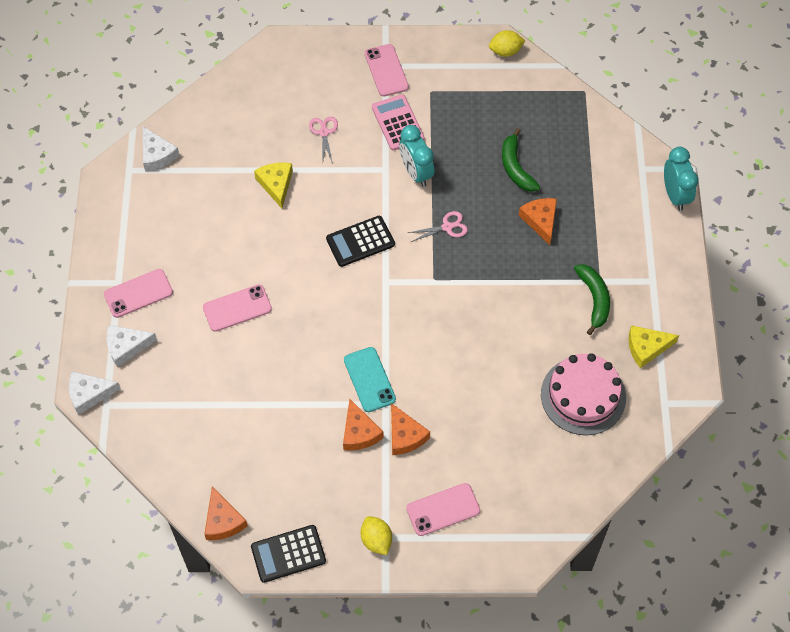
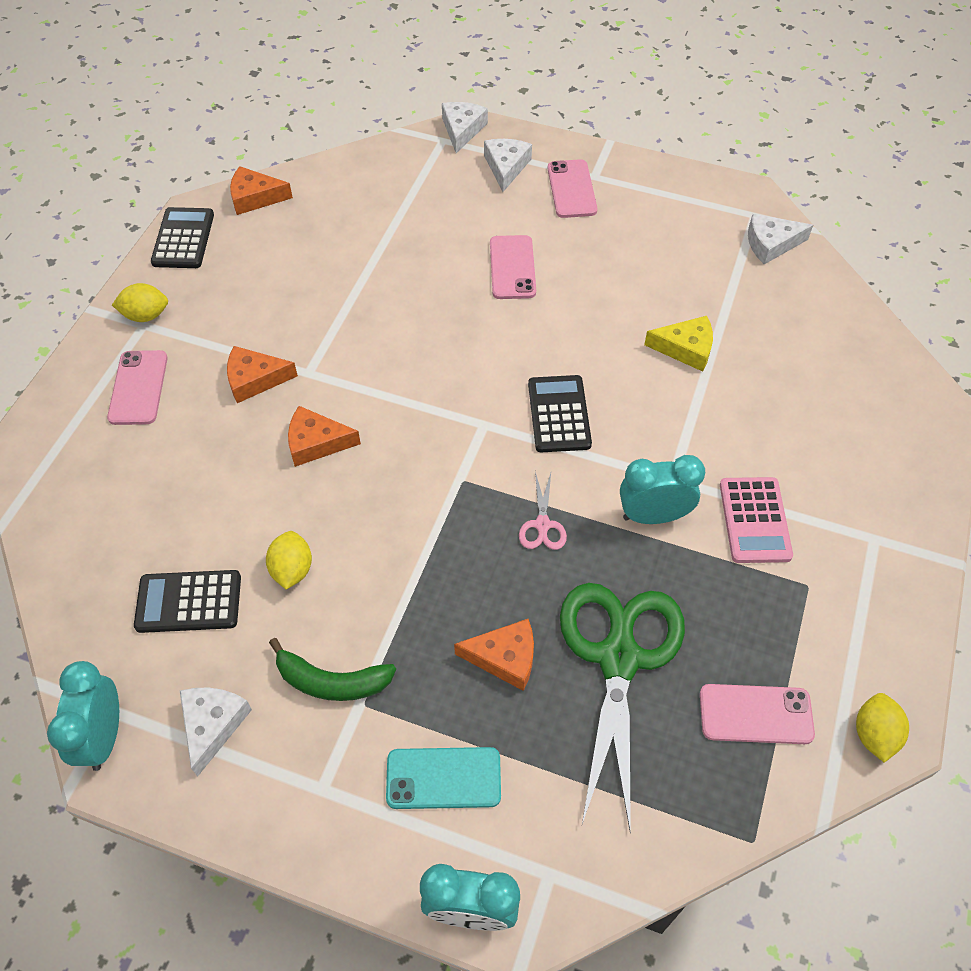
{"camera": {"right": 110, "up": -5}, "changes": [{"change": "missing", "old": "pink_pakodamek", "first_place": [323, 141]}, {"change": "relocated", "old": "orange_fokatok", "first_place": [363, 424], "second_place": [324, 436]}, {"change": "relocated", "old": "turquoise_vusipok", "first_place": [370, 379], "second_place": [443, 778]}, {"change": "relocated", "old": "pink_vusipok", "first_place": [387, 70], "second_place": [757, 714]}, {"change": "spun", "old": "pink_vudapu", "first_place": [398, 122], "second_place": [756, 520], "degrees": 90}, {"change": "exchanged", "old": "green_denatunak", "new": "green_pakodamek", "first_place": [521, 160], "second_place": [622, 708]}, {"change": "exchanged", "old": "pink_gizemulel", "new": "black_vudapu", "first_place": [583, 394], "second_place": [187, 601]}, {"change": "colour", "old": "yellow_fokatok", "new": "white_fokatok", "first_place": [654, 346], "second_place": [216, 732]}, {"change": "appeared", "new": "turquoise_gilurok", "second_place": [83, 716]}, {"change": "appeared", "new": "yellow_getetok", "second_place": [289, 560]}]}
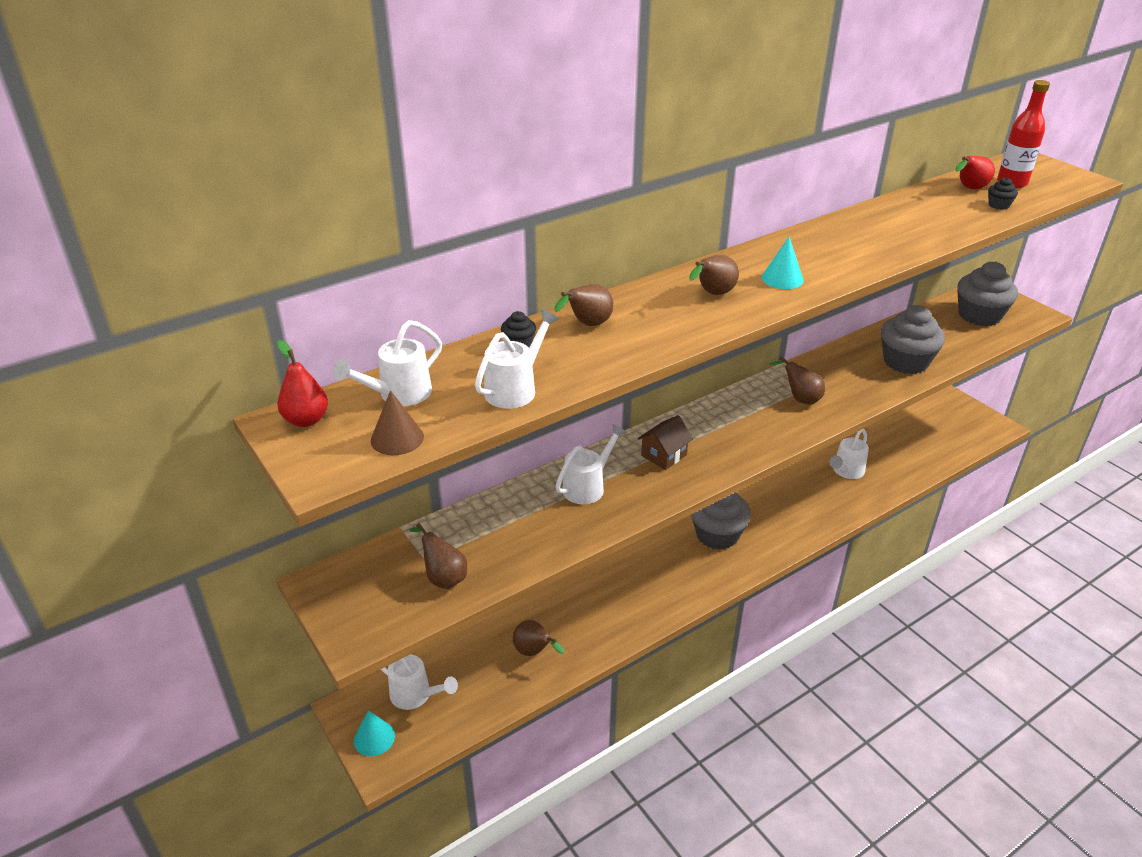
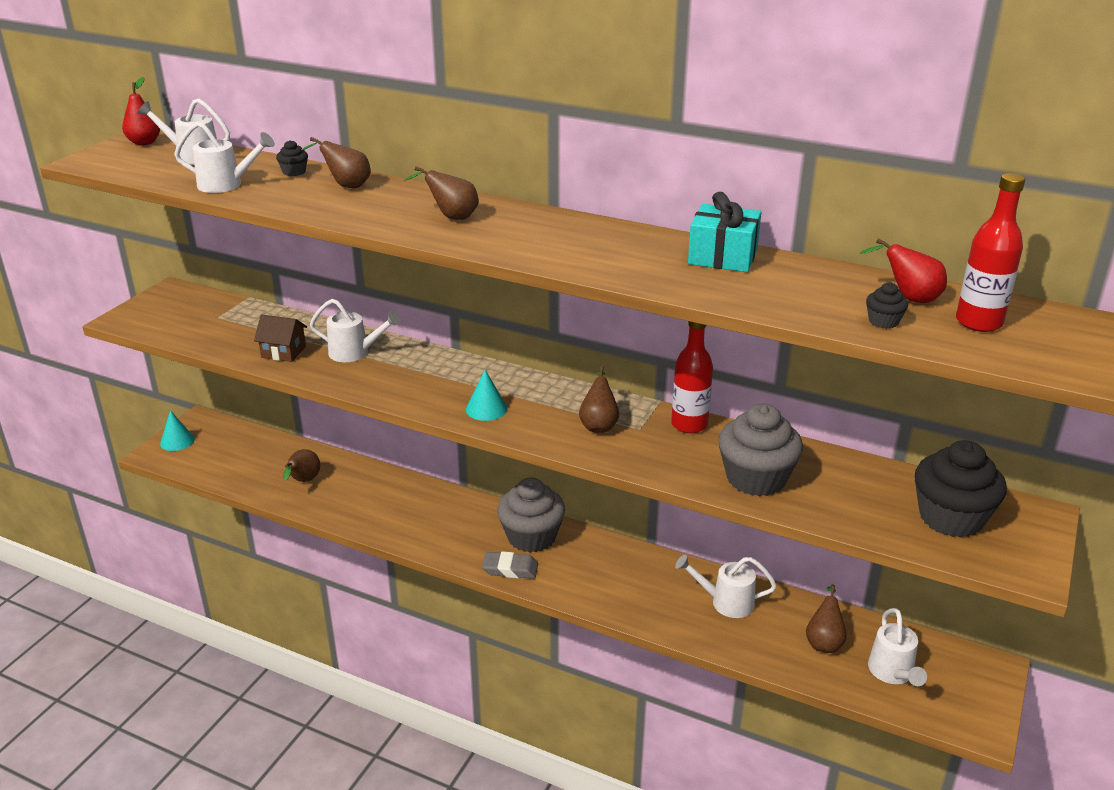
{"camera": {"right": 60, "up": -5}, "changes": [{"change": "missing", "old": "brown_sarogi", "first_place": [397, 422]}, {"change": "relocated", "old": "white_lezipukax", "first_place": [419, 682], "second_place": [897, 647]}, {"change": "relocated", "old": "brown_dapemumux", "first_place": [438, 556], "second_place": [826, 619]}, {"change": "relocated", "old": "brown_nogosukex", "first_place": [665, 442], "second_place": [280, 338]}, {"change": "relocated", "old": "turquoise_sarogi", "first_place": [783, 263], "second_place": [486, 395]}, {"change": "colour", "old": "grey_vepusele", "new": "black_vepusele", "first_place": [987, 294], "second_place": [961, 489]}, {"change": "appeared", "new": "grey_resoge", "second_place": [510, 565]}, {"change": "appeared", "new": "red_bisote", "second_place": [692, 377]}, {"change": "appeared", "new": "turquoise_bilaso", "second_place": [724, 232]}]}
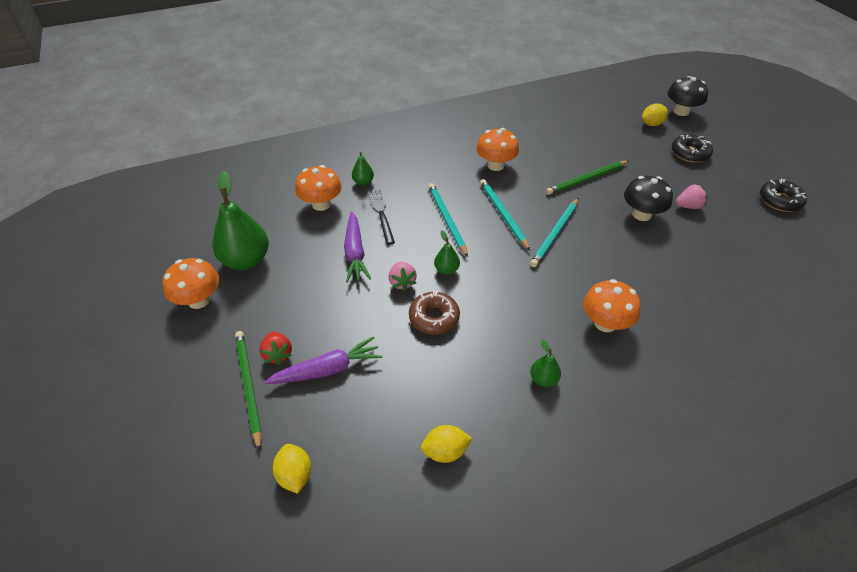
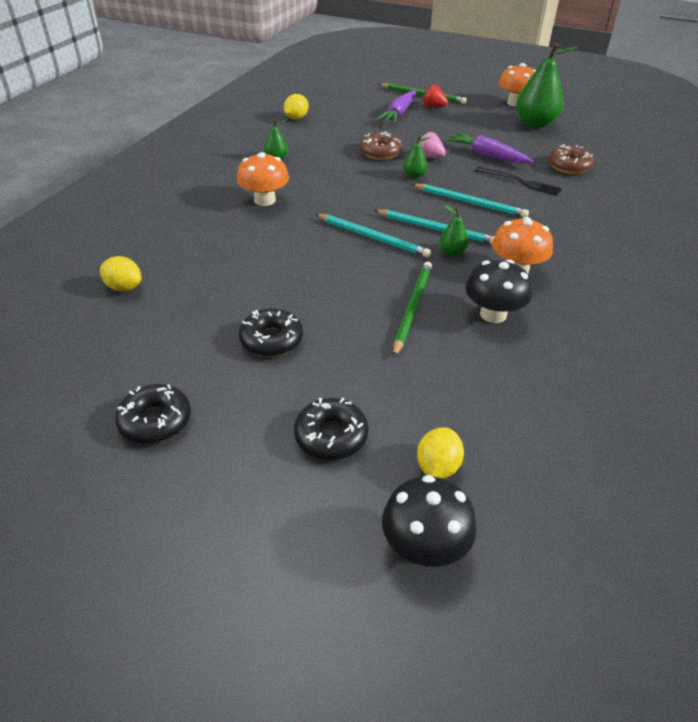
{"camera": {"right": 135, "up": -5}, "changes": [{"change": "relocated", "old": "yellow_getetok", "first_place": [292, 469], "second_place": [120, 273]}, {"change": "exchanged", "old": "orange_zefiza", "new": "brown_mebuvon", "first_place": [318, 188], "second_place": [571, 159]}, {"change": "relocated", "old": "green_dapemumux", "first_place": [363, 169], "second_place": [454, 230]}, {"change": "spun", "old": "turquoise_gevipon", "first_place": [554, 232], "second_place": [373, 236], "degrees": 135}, {"change": "relocated", "old": "black_zefiza", "first_place": [648, 198], "second_place": [498, 291]}, {"change": "exchanged", "old": "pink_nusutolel", "new": "black_mebuvon", "first_place": [691, 196], "second_place": [271, 332]}]}
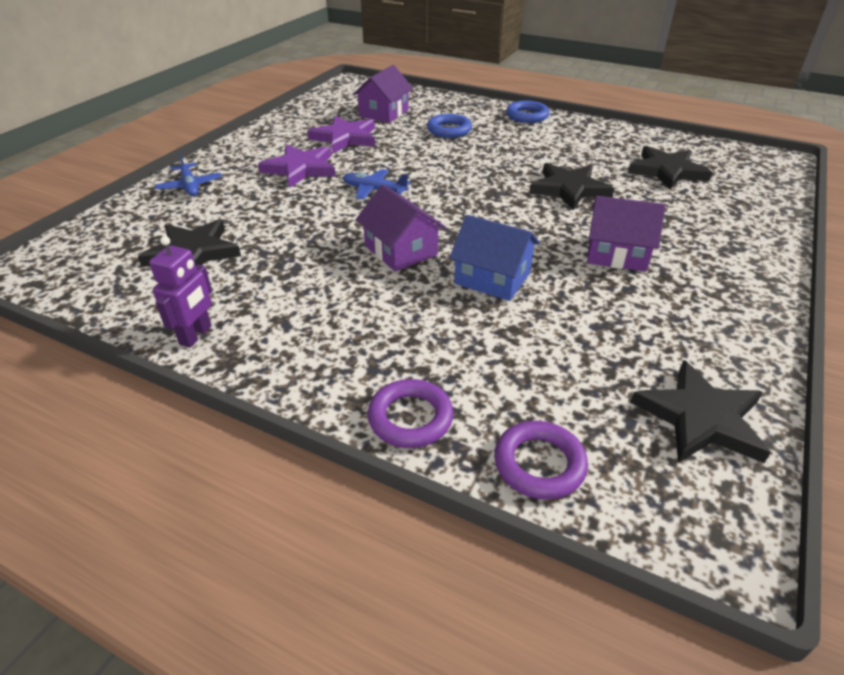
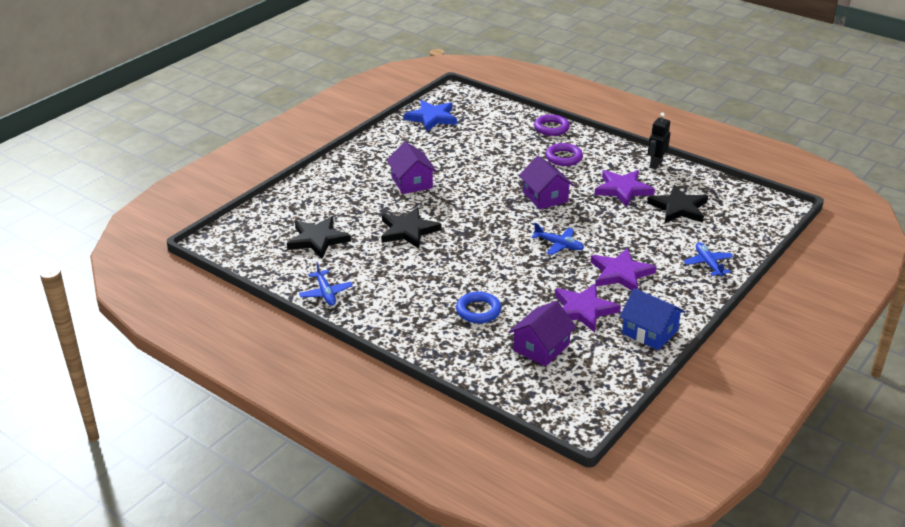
{"camera": {"right": -170, "up": -5}, "changes": [{"change": "colour", "old": "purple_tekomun", "new": "black_tekomun", "first_place": [180, 291], "second_place": [659, 141]}, {"change": "relocated", "old": "blue_nogosukex", "first_place": [494, 258], "second_place": [652, 319]}, {"change": "relocated", "old": "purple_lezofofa", "first_place": [541, 460], "second_place": [564, 154]}, {"change": "missing", "old": "blue_lezofofa", "first_place": [528, 111]}, {"change": "spun", "old": "purple_nogosukex", "first_place": [626, 234], "second_place": [412, 168], "degrees": 45}, {"change": "colour", "old": "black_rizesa", "new": "blue_rizesa", "first_place": [701, 411], "second_place": [430, 115]}, {"change": "appeared", "new": "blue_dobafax", "second_place": [326, 284]}, {"change": "appeared", "new": "purple_rizesa", "second_place": [624, 188]}]}
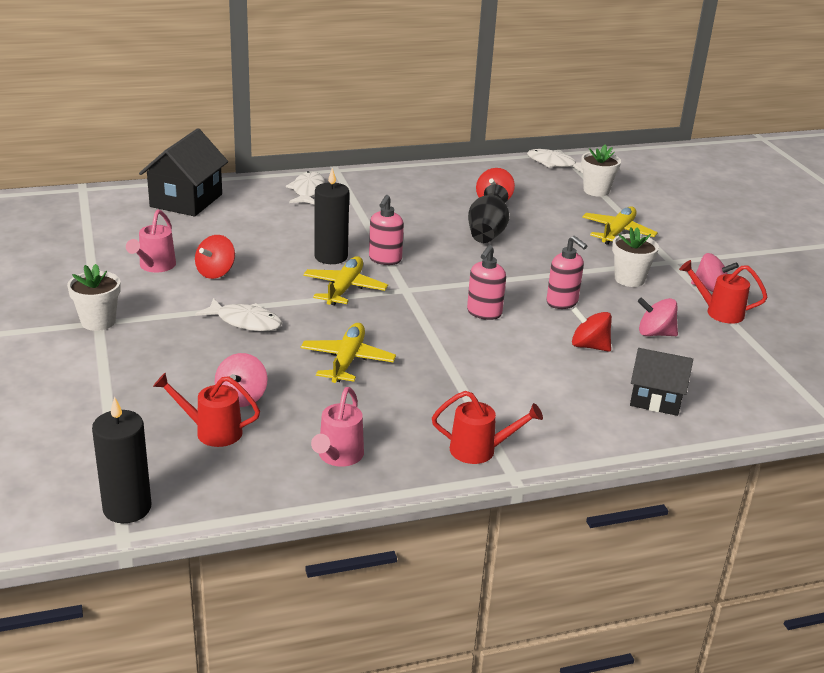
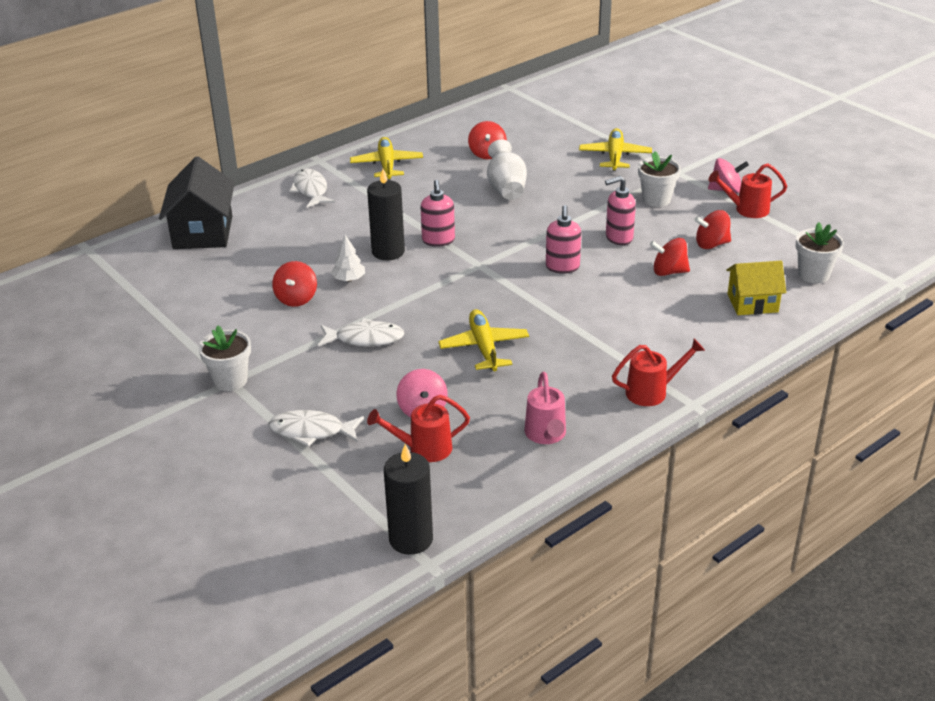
{"camera": {"right": -20, "up": 5}, "changes": [{"change": "missing", "old": "pink_lezipukax", "first_place": [151, 240]}, {"change": "relocated", "old": "yellow_dobafax", "first_place": [345, 280], "second_place": [386, 158]}, {"change": "colour", "old": "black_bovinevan", "new": "white_bovinevan", "first_place": [488, 213], "second_place": [507, 169]}, {"change": "relocated", "old": "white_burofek", "first_place": [555, 161], "second_place": [316, 428]}, {"change": "spun", "old": "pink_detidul", "first_place": [566, 272], "second_place": [620, 210], "degrees": 135}, {"change": "relocated", "old": "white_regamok", "first_place": [601, 171], "second_place": [819, 253]}, {"change": "colour", "old": "black_nogosukex", "new": "yellow_nogosukex", "first_place": [661, 382], "second_place": [756, 288]}, {"change": "colour", "old": "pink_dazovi", "new": "red_dazovi", "first_place": [658, 316], "second_place": [712, 229]}, {"change": "appeared", "new": "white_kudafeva", "second_place": [348, 258]}]}
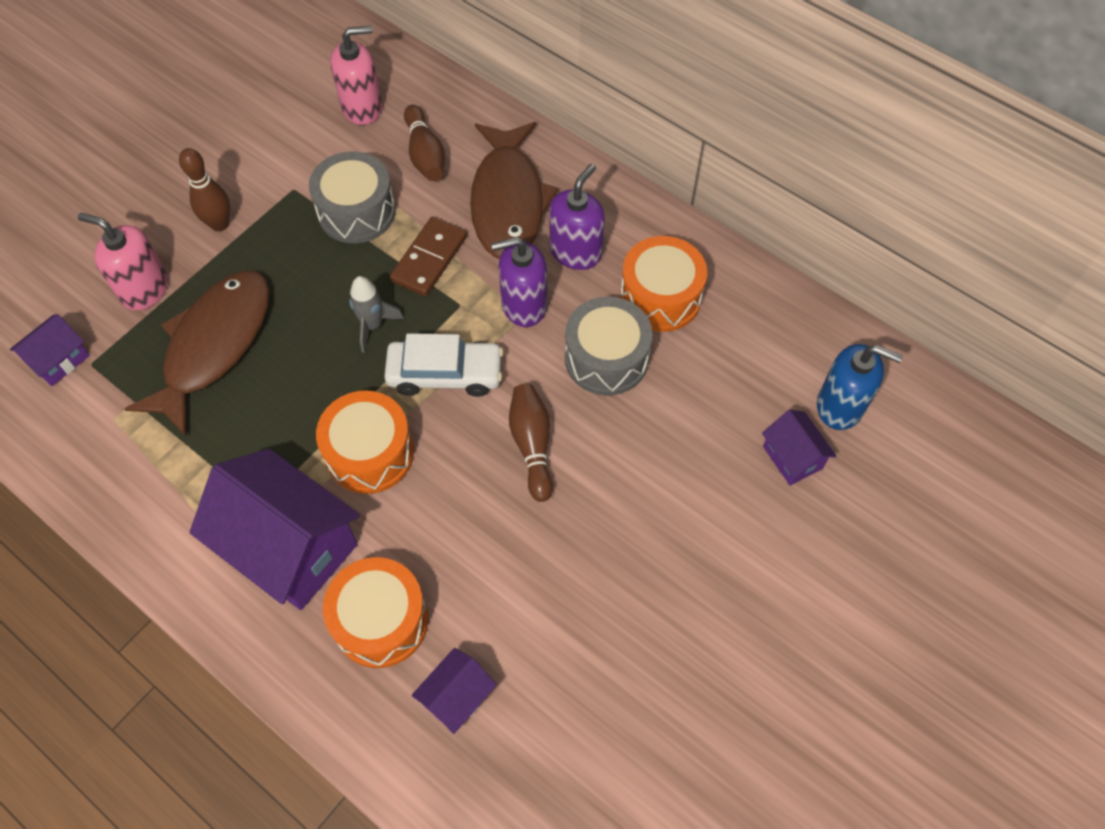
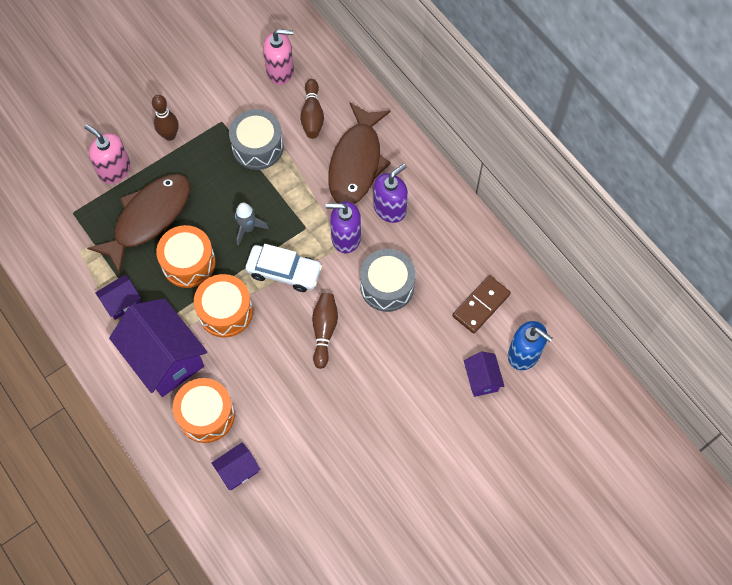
{"camera": {"right": 15, "up": 5}, "changes": [{"change": "relocated", "old": "purple_nogosukex", "first_place": [50, 350], "second_place": [118, 297]}, {"change": "relocated", "old": "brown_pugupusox", "first_place": [428, 256], "second_place": [482, 304]}, {"change": "relocated", "old": "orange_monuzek", "first_place": [663, 284], "second_place": [186, 256]}]}
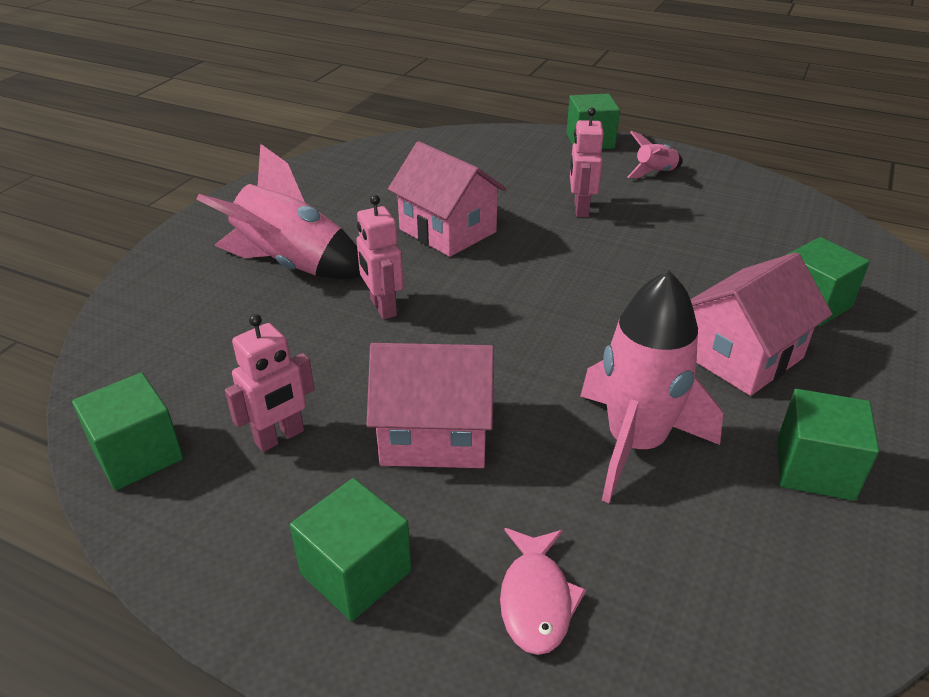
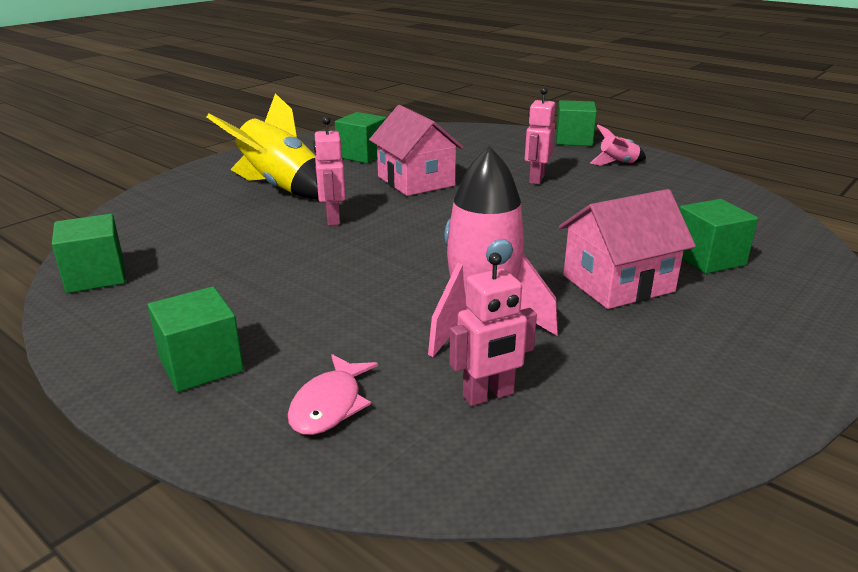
{"camera": {"right": 15, "up": -10}, "changes": [{"change": "colour", "old": "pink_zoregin", "new": "yellow_zoregin", "first_place": [279, 211], "second_place": [262, 146]}, {"change": "relocated", "old": "pink_tekomun", "first_place": [269, 383], "second_place": [493, 329]}, {"change": "missing", "old": "pink_nogosukex", "first_place": [430, 405]}, {"change": "relocated", "old": "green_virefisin", "first_place": [828, 445], "second_place": [361, 137]}]}
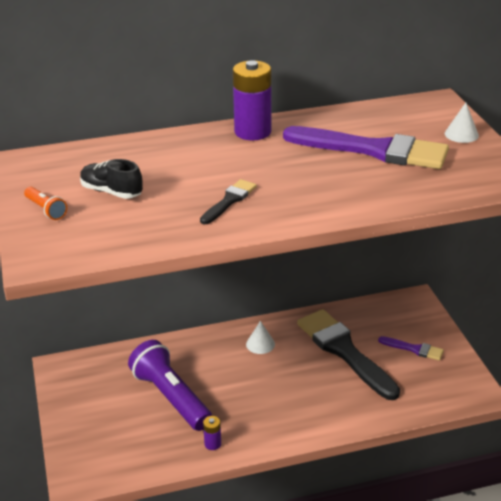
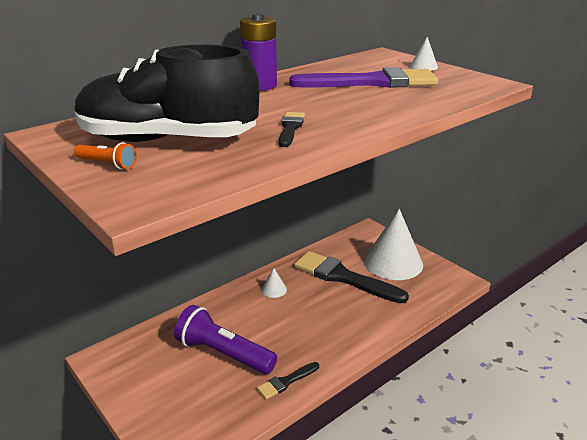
{"camera": {"right": -25, "up": -5}, "changes": [{"change": "size", "old": "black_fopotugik", "first_place": [111, 179], "second_place": [167, 93], "factor": 2.35}, {"change": "exchanged", "old": "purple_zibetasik", "new": "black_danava", "first_place": [212, 433], "second_place": [288, 380]}, {"change": "exchanged", "old": "purple_danava", "new": "white_sarogi", "first_place": [411, 348], "second_place": [393, 244]}]}
